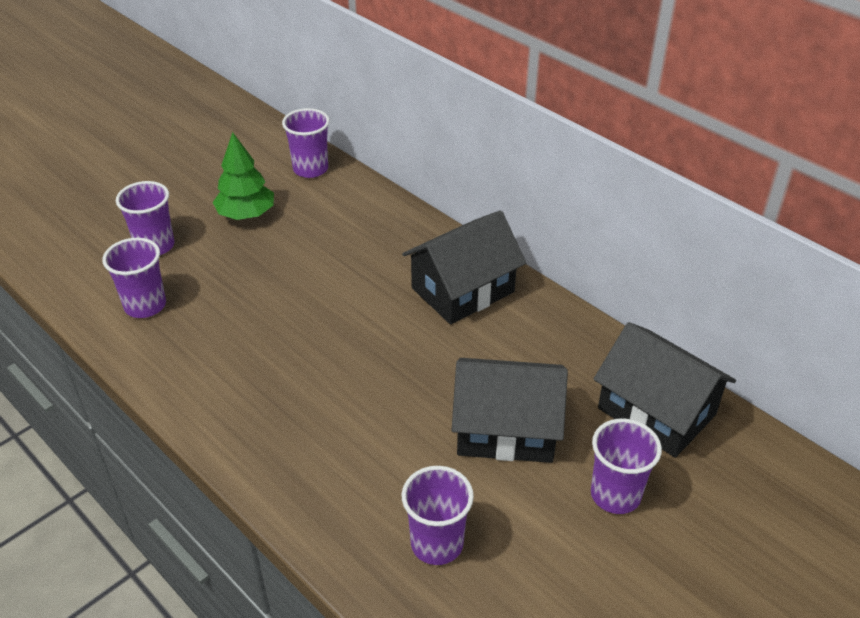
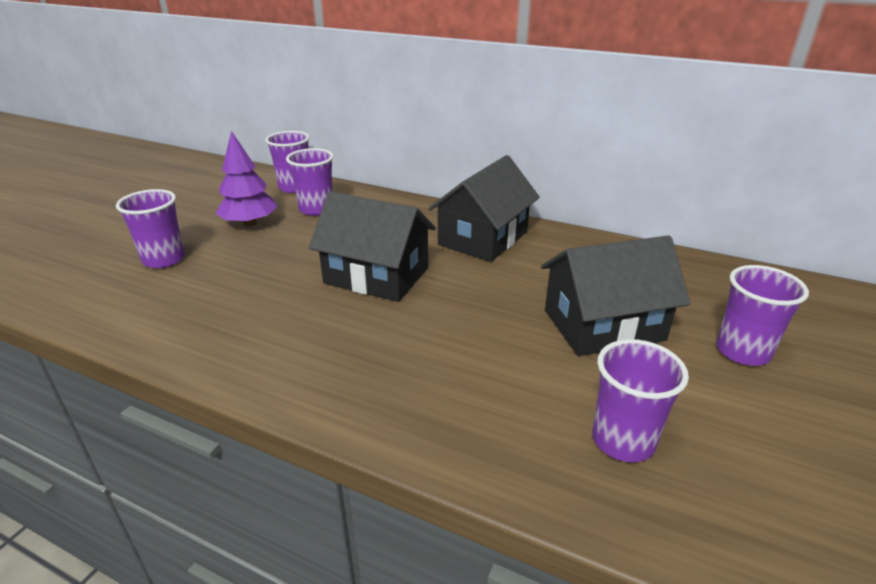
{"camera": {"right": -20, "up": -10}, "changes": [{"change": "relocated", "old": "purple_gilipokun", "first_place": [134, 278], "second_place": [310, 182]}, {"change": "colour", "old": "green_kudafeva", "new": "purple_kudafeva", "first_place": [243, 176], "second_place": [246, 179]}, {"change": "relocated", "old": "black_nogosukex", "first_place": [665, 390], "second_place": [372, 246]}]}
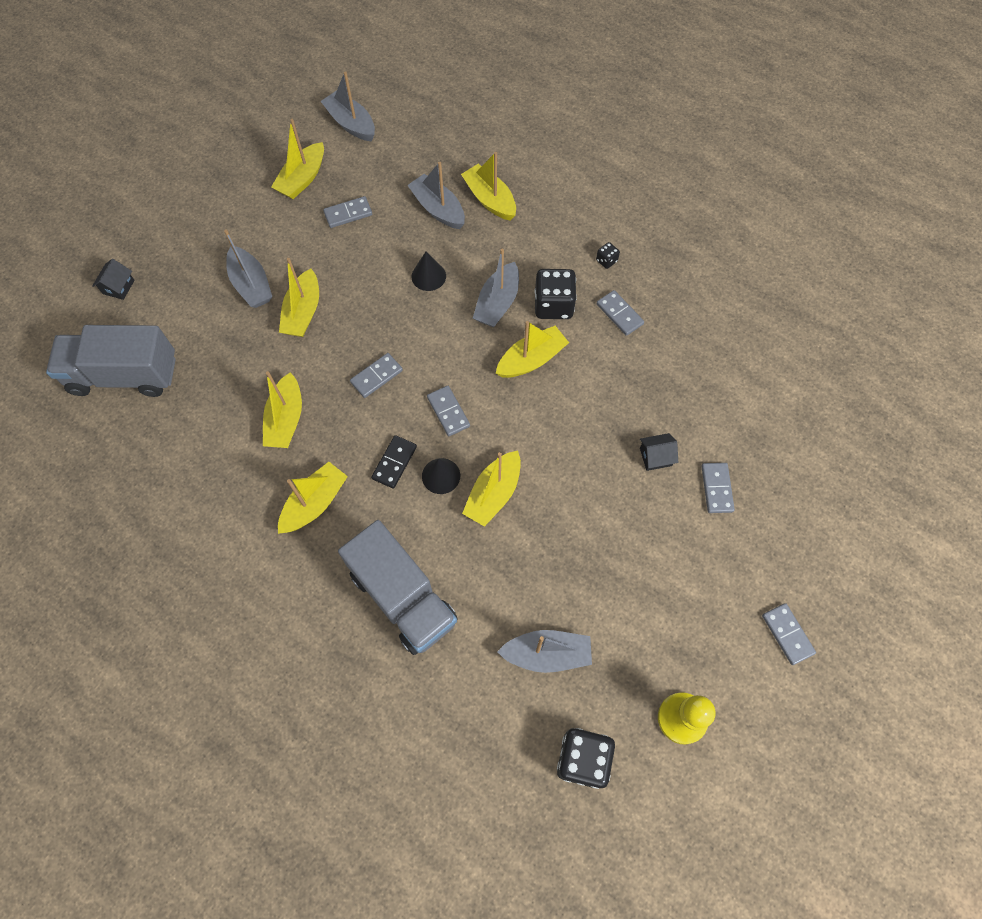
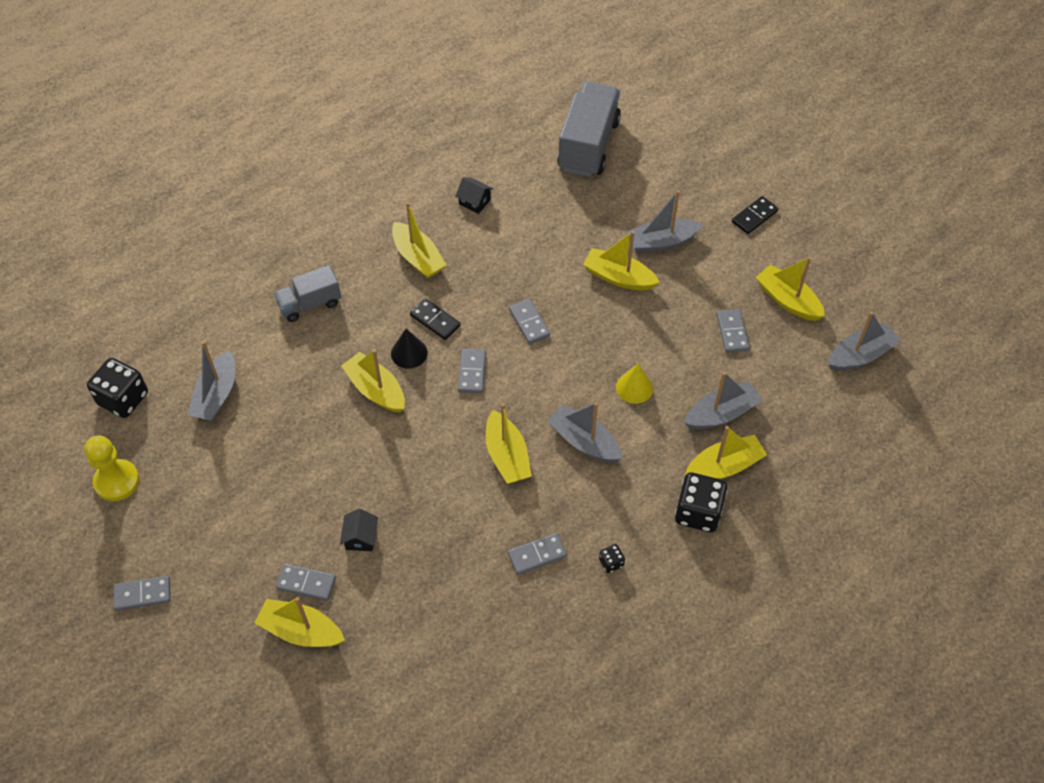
{"camera": {"right": 105, "up": -10}, "changes": [{"change": "relocated", "old": "black_nogosukex", "first_place": [113, 279], "second_place": [474, 195]}, {"change": "relocated", "old": "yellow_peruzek", "first_place": [282, 409], "second_place": [299, 622]}, {"change": "size", "old": "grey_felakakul", "first_place": [398, 587], "second_place": [307, 293], "factor": 0.58}, {"change": "colour", "old": "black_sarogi", "new": "yellow_sarogi", "first_place": [429, 271], "second_place": [634, 384]}, {"change": "spun", "old": "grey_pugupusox", "first_place": [448, 411], "second_place": [472, 371], "degrees": -75}, {"change": "relocated", "old": "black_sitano", "first_place": [555, 294], "second_place": [701, 502]}, {"change": "appeared", "new": "black_pugupusox", "second_place": [755, 215]}]}
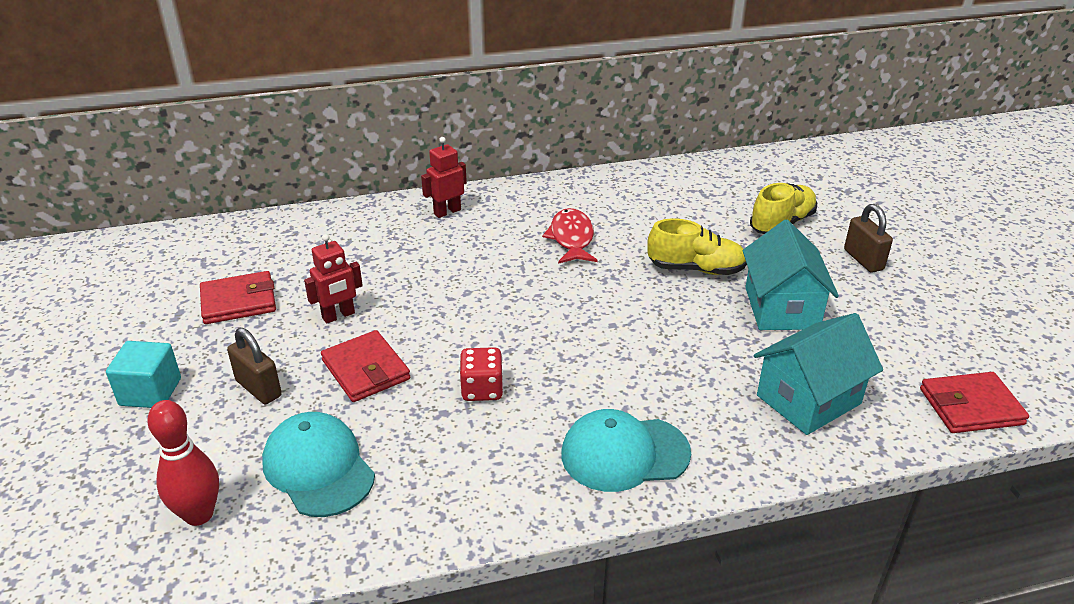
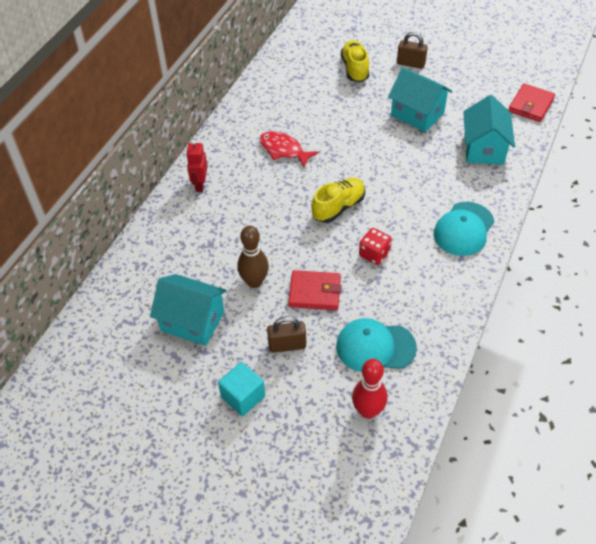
{"camera": {"right": -50, "up": 15}, "changes": [{"change": "exchanged", "old": "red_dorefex", "new": "turquoise_nogosukex", "first_place": [238, 297], "second_place": [188, 310]}, {"change": "exchanged", "old": "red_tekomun", "new": "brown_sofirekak", "first_place": [333, 279], "second_place": [253, 257]}, {"change": "relocated", "old": "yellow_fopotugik", "first_place": [697, 247], "second_place": [338, 200]}]}
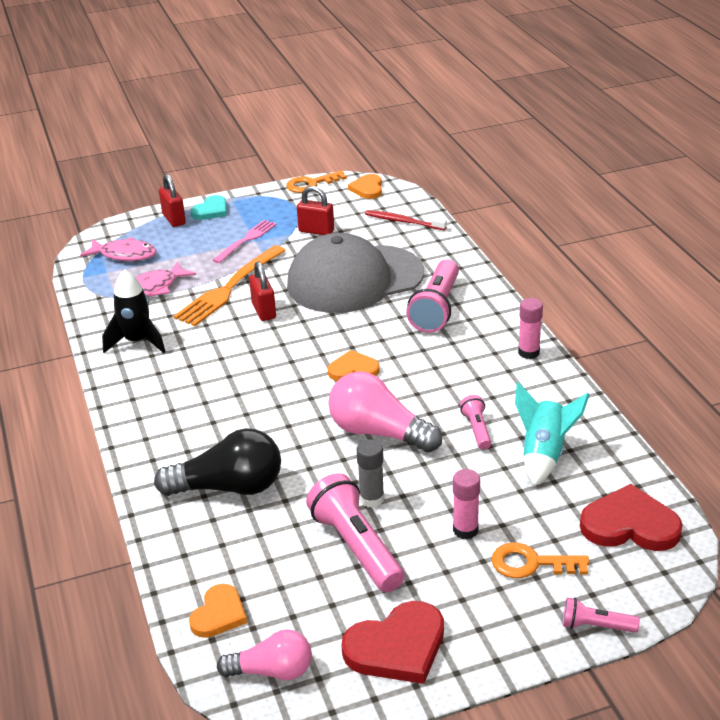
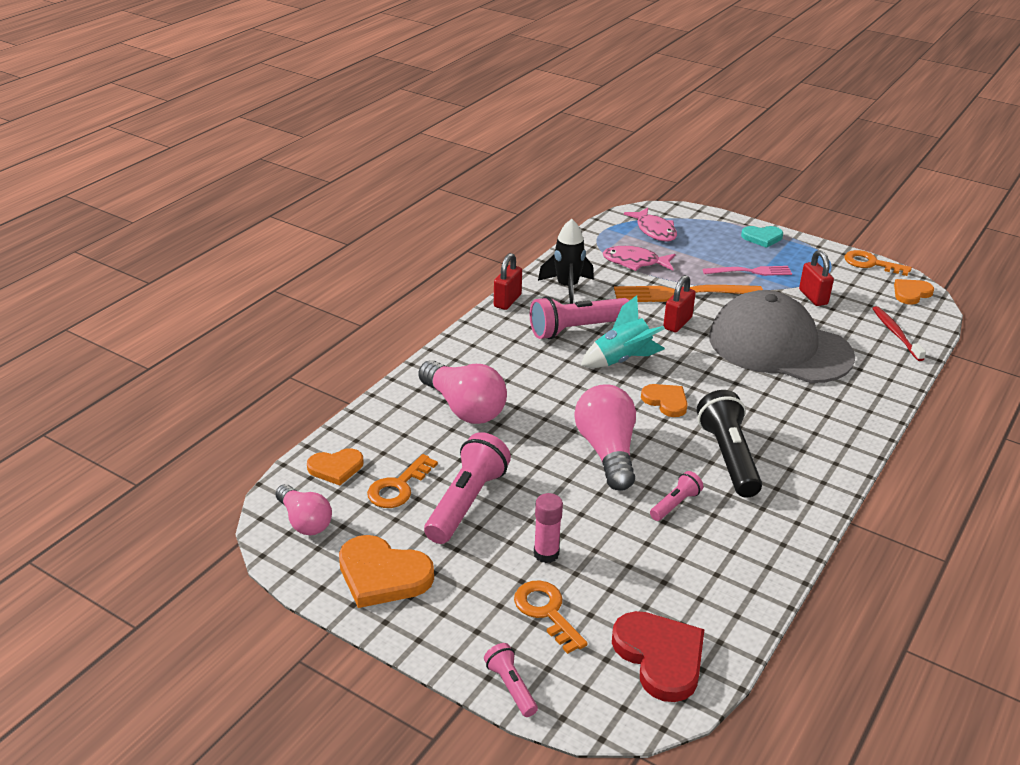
{"camera": {"right": 50, "up": 0}, "changes": [{"change": "colour", "old": "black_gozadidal", "new": "pink_gozadidal", "first_place": [217, 462], "second_place": [462, 392]}, {"change": "relocated", "old": "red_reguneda", "first_place": [172, 200], "second_place": [508, 281]}, {"change": "colour", "old": "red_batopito", "new": "orange_batopito", "first_place": [393, 642], "second_place": [386, 571]}, {"change": "missing", "old": "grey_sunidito", "first_place": [370, 473]}, {"change": "relocated", "old": "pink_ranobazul", "first_place": [432, 296], "second_place": [580, 317]}, {"change": "relocated", "old": "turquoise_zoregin", "first_place": [552, 434], "second_place": [623, 331]}, {"change": "missing", "old": "pink_sunidito", "first_place": [530, 328]}, {"change": "appeared", "new": "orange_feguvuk", "second_place": [402, 481]}, {"change": "appeared", "new": "black_ranobazul", "second_place": [729, 444]}]}
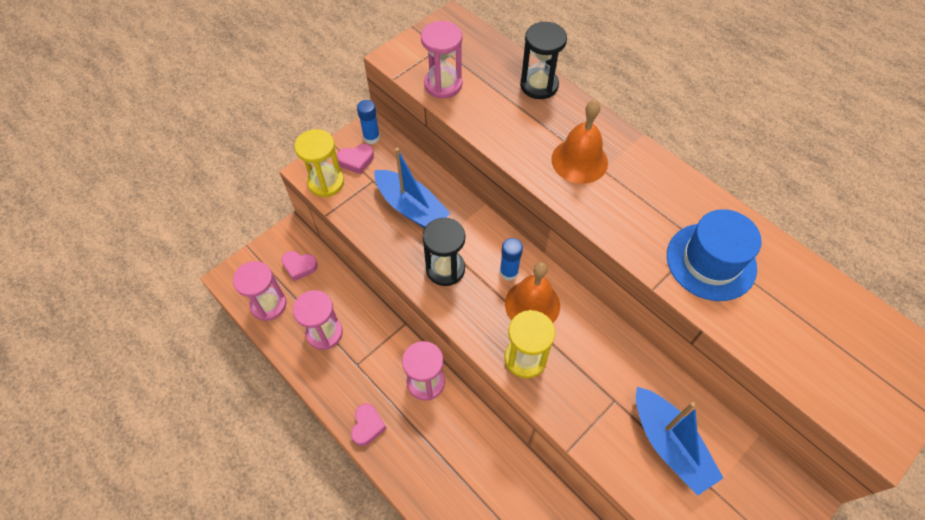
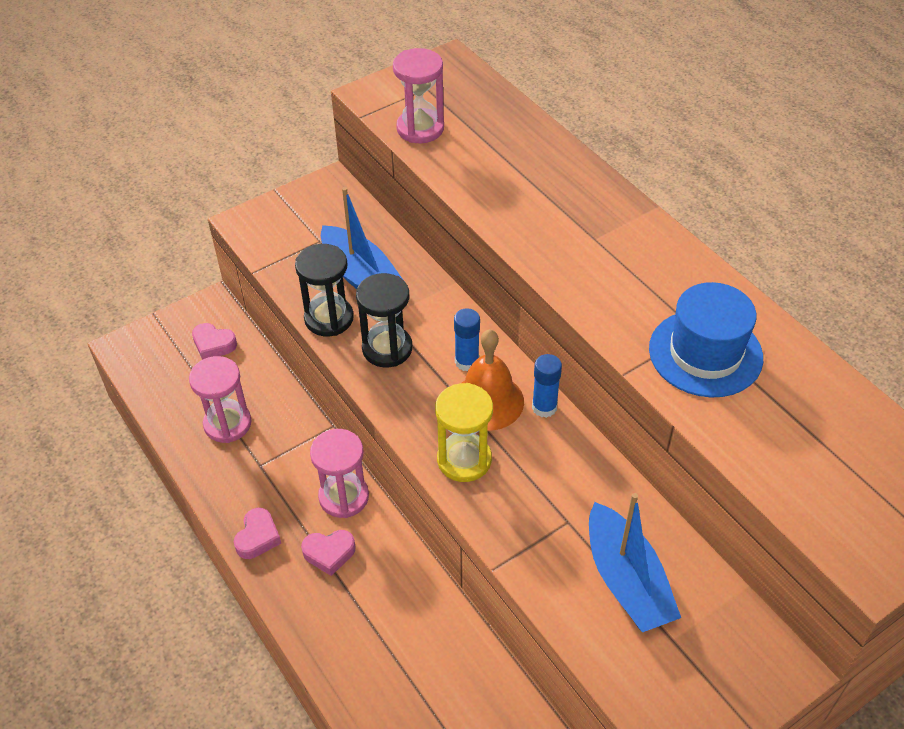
{"camera": {"right": 10, "up": -10}, "changes": [{"change": "missing", "old": "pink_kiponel", "first_place": [259, 291]}, {"change": "missing", "old": "yellow_kiponel", "first_place": [319, 163]}, {"change": "relocated", "old": "pink_batopito", "first_place": [355, 159], "second_place": [328, 553]}, {"change": "relocated", "old": "blue_sunidito", "first_place": [368, 122], "second_place": [547, 386]}, {"change": "relocated", "old": "black_kiponel", "first_place": [543, 60], "second_place": [324, 290]}, {"change": "missing", "old": "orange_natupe", "first_place": [579, 142]}]}
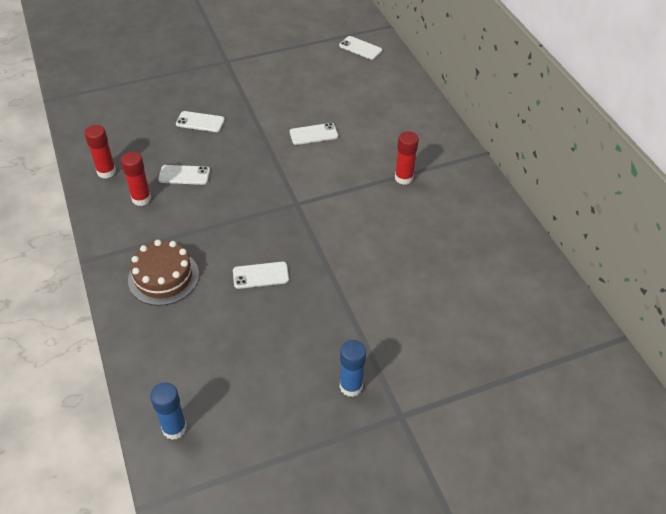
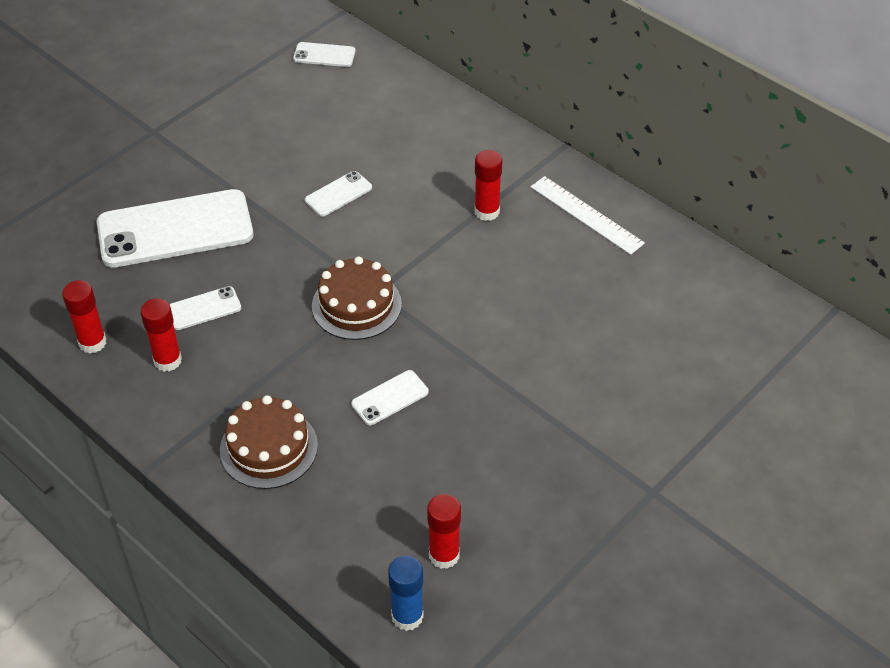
{"camera": {"right": -25, "up": 0}, "changes": [{"change": "size", "old": "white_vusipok", "first_place": [200, 121], "second_place": [175, 228], "factor": 2.23}, {"change": "missing", "old": "blue_sunidito", "first_place": [353, 368]}, {"change": "appeared", "new": "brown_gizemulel", "second_place": [357, 298]}, {"change": "appeared", "new": "red_sunidito", "second_place": [444, 531]}, {"change": "appeared", "new": "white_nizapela", "second_place": [588, 215]}]}
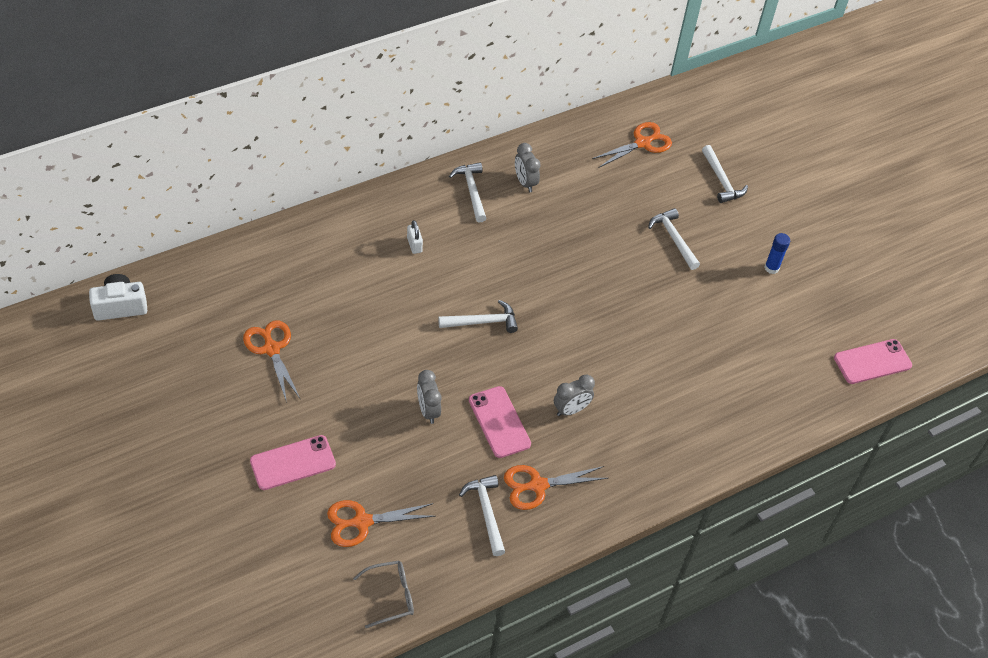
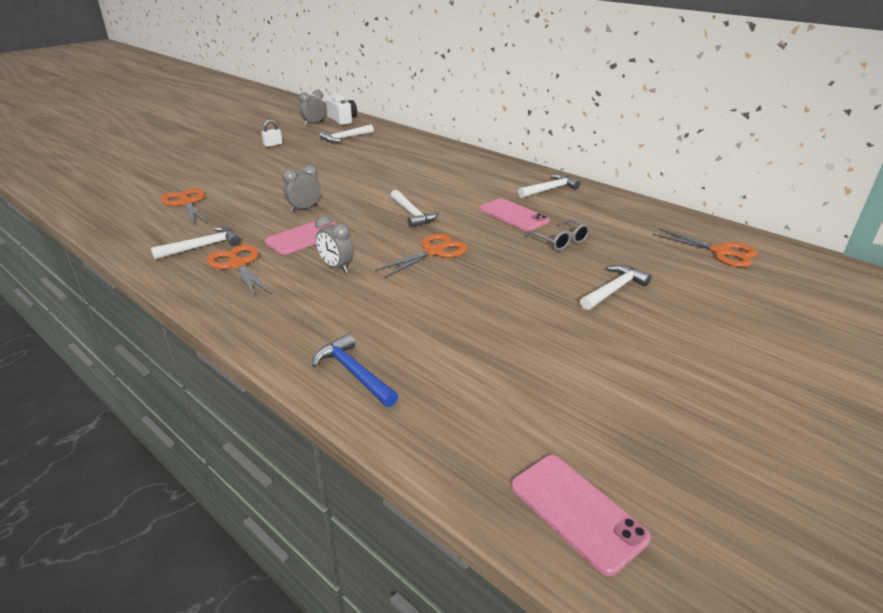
{"camera": {"right": 75, "up": -20}, "changes": [{"change": "relocated", "old": "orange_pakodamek", "first_place": [271, 361], "second_place": [421, 256]}, {"change": "relocated", "old": "pink_vusipok", "first_place": [293, 462], "second_place": [515, 214]}, {"change": "relocated", "old": "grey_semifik", "first_place": [383, 594], "second_place": [557, 235]}, {"change": "relocated", "old": "white_reguneda", "first_place": [415, 237], "second_place": [272, 133]}, {"change": "relocated", "old": "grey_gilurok", "first_place": [528, 167], "second_place": [312, 107]}, {"change": "relocated", "old": "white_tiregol", "first_place": [725, 174], "second_place": [346, 133]}, {"change": "missing", "old": "blue_sunidito", "first_place": [777, 253]}, {"change": "appeared", "new": "blue_tiregol", "second_place": [355, 370]}]}
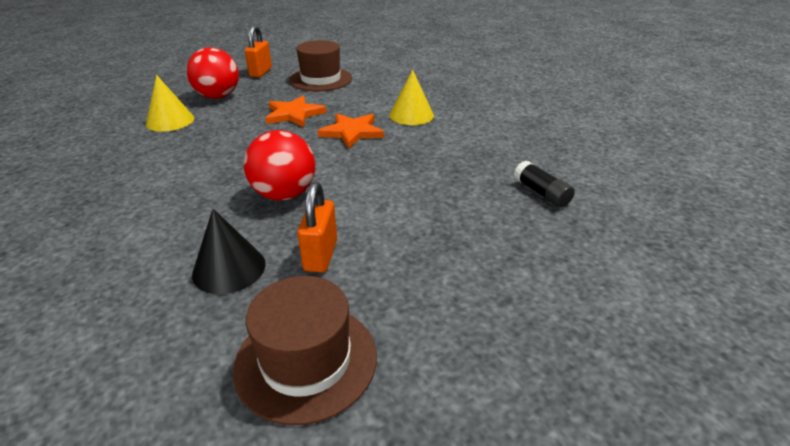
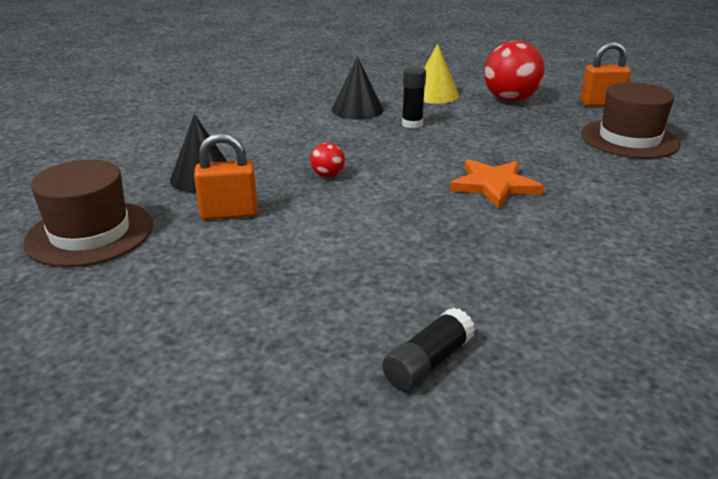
{"camera": {"right": 75, "up": -5}, "changes": [{"change": "size", "old": "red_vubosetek", "first_place": [279, 165], "second_place": [327, 160], "factor": 0.46}, {"change": "missing", "old": "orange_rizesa", "first_place": [296, 111]}, {"change": "missing", "old": "yellow_sarogi", "first_place": [411, 97]}, {"change": "appeared", "new": "black_sarogi", "second_place": [358, 88]}, {"change": "appeared", "new": "black_sunidito", "second_place": [414, 97]}]}
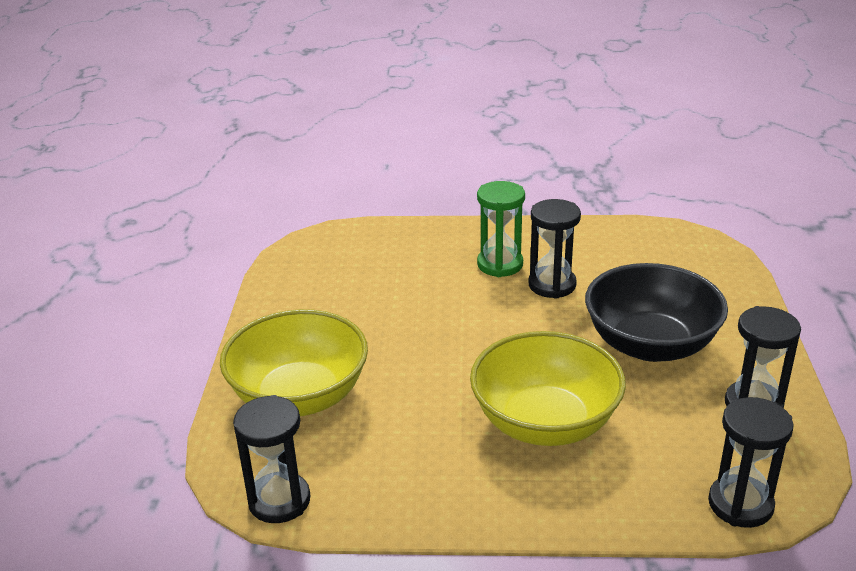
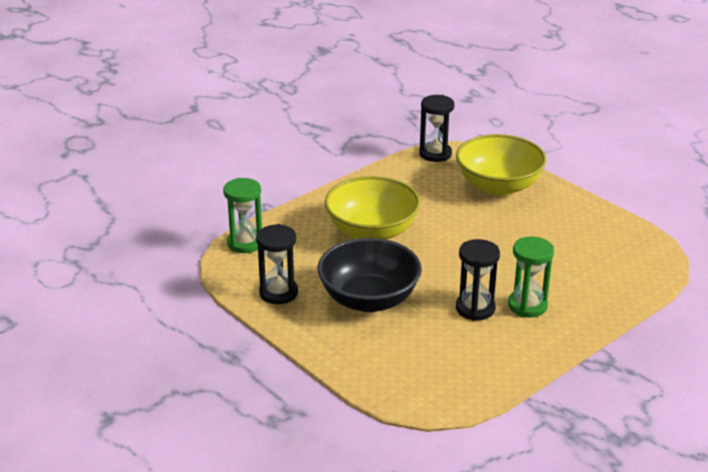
{"camera": {"right": 135, "up": 0}, "changes": [{"change": "colour", "old": "black_kiponel", "new": "green_kiponel", "first_place": [751, 462], "second_place": [242, 215]}]}
